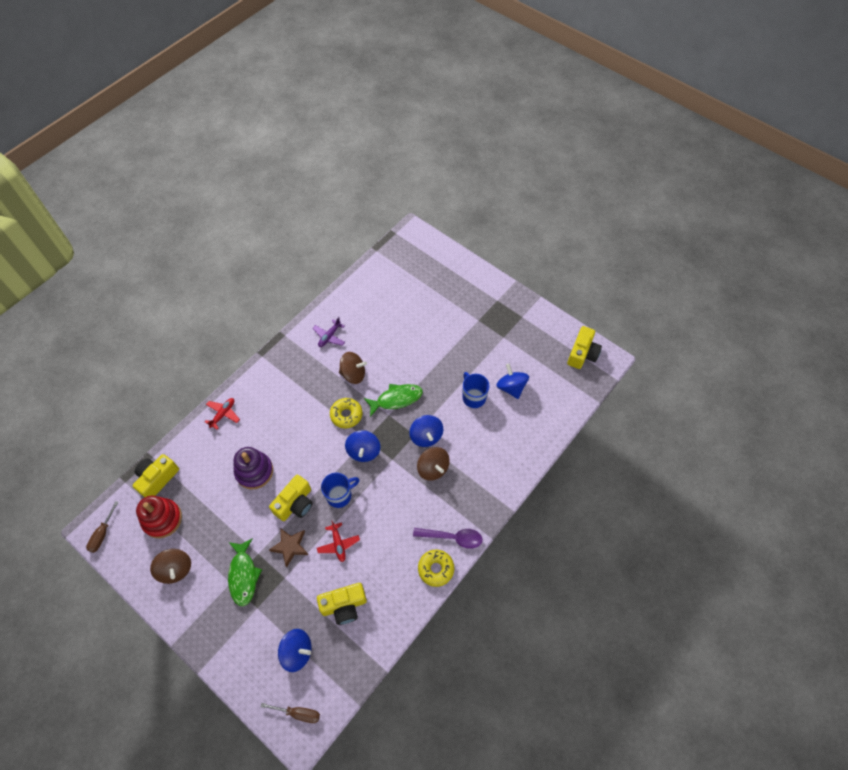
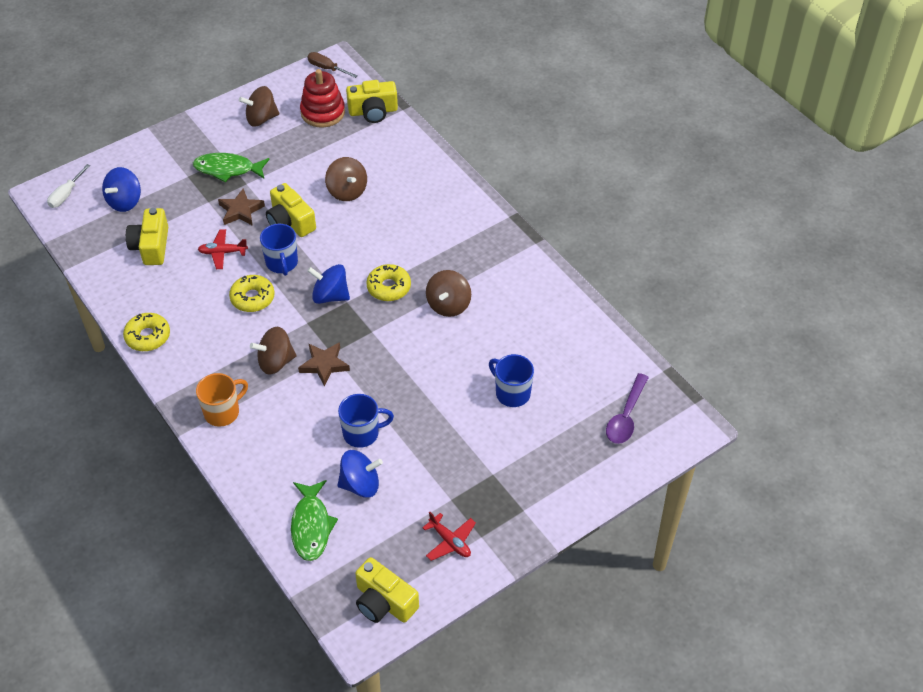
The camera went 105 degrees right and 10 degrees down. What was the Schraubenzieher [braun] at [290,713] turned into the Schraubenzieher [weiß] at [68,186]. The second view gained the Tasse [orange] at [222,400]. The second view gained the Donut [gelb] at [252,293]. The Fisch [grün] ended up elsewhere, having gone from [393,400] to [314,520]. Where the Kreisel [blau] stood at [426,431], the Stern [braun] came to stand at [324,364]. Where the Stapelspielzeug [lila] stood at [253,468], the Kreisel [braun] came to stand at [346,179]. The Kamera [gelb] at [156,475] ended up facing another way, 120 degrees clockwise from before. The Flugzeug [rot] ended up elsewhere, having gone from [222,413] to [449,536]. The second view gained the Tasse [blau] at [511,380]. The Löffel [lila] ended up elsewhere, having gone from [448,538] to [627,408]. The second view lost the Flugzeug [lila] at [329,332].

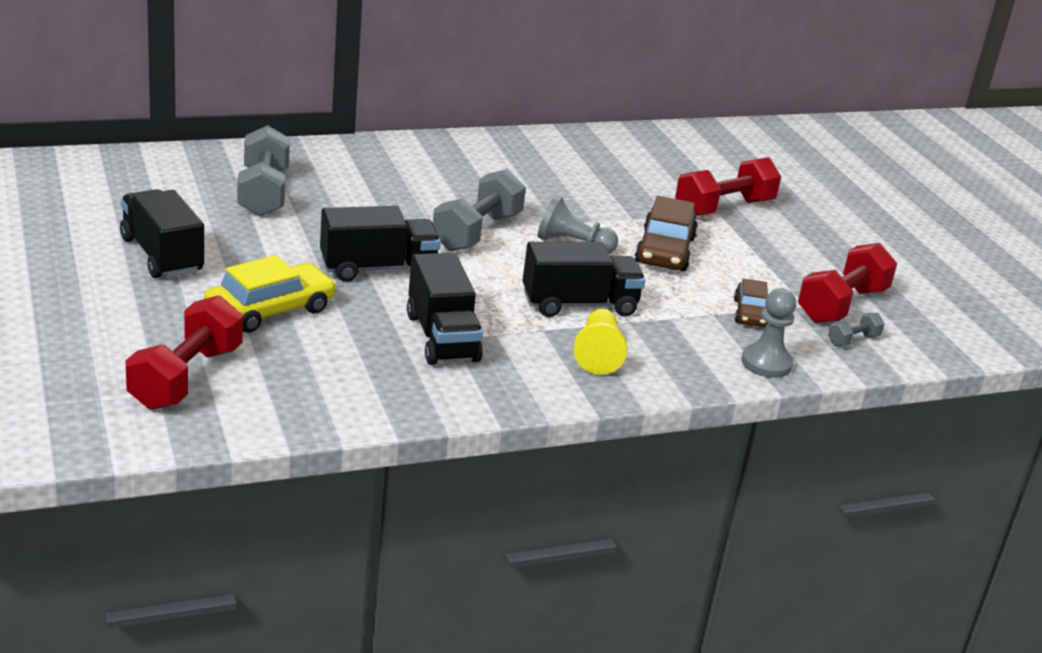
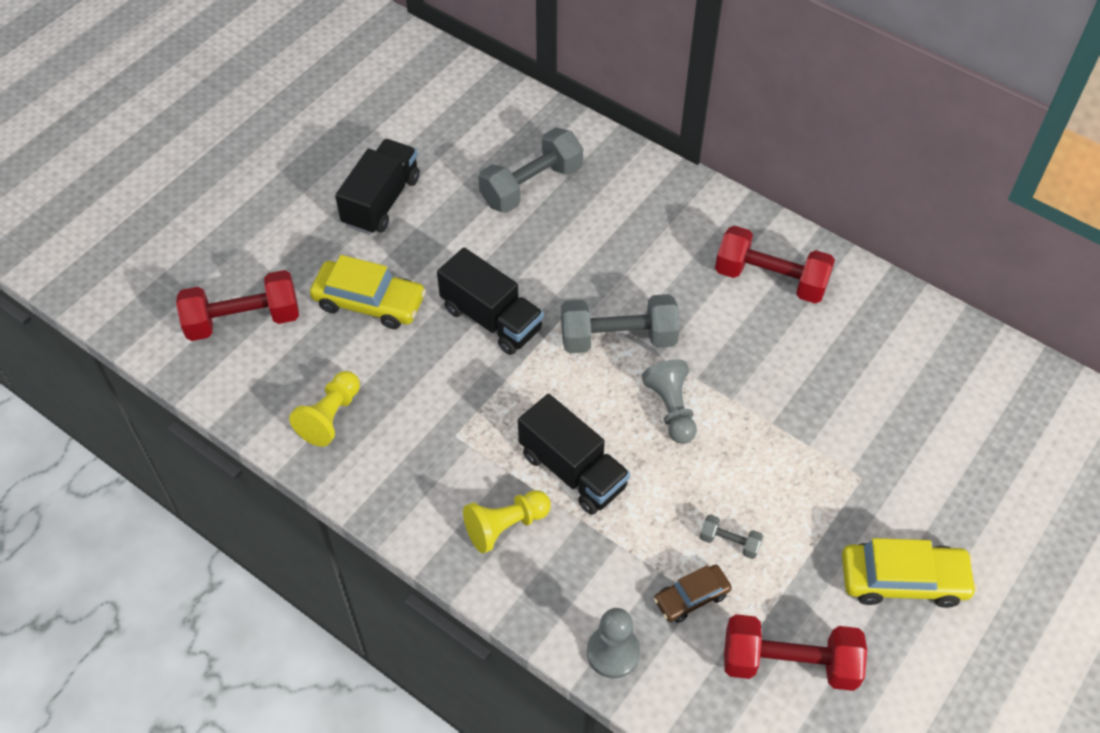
The camera went 60 degrees right and 25 degrees up. The second view gained the Bauer [gelb] at [324,409]. The Hantel [grau] ended up elsewhere, having gone from [856,329] to [731,536]. The Hantel [rot] ended up elsewhere, having gone from [728,186] to [775,264]. The second view gained the Auto [gelb] at [909,573]. The second view lost the Lastwagen [schwarz] at [445,309]. The second view lost the Auto [braun] at [666,233].

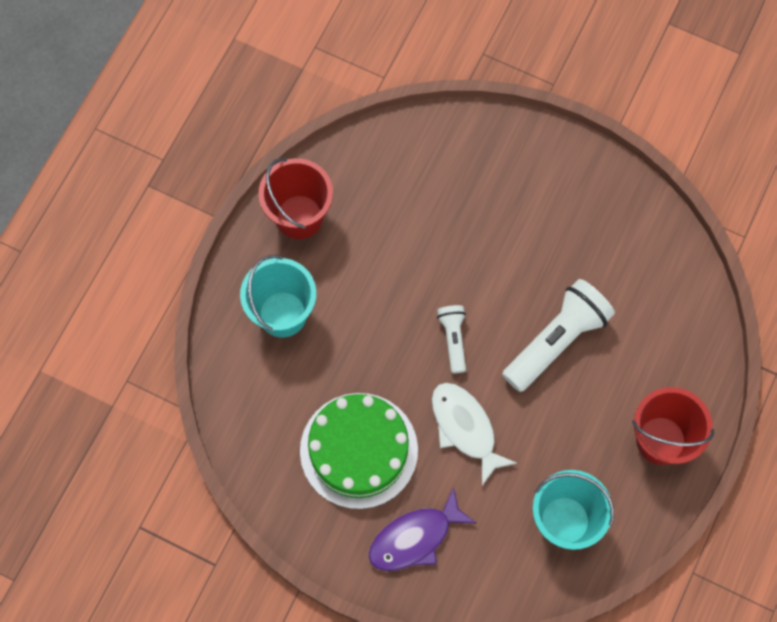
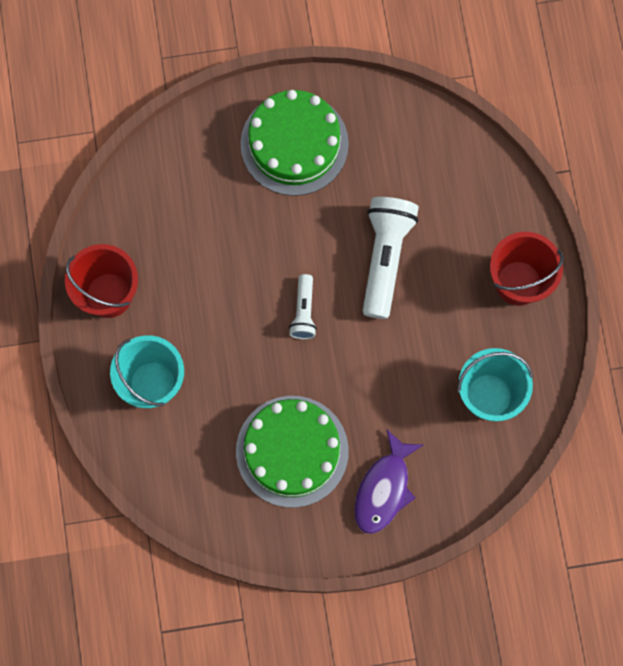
The camera went 35 degrees left and 5 degrees up. The second view gained the Kuchen [grün] at [294,143]. The Taschenlampe [weiß] at [451,339] ended up facing another way, 135 degrees counterclockwise from before. The second view lost the Fisch [weiß] at [474,434].

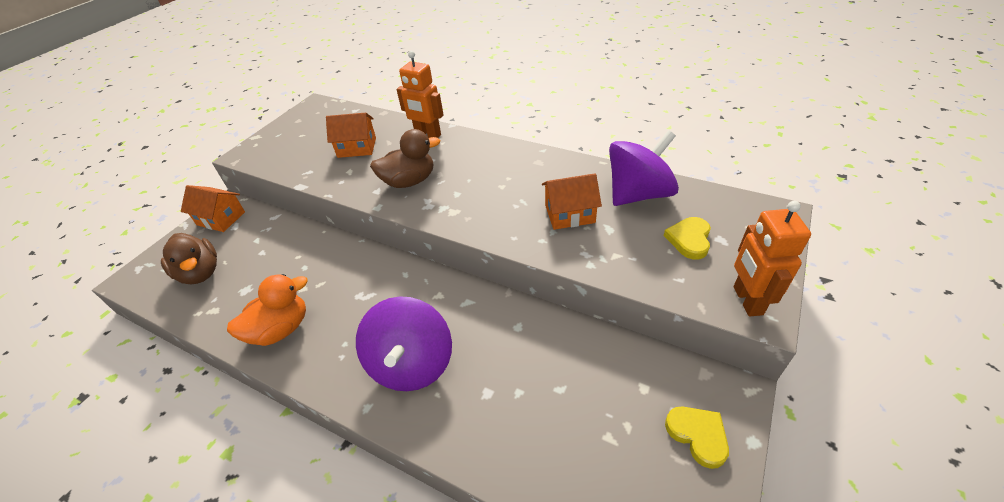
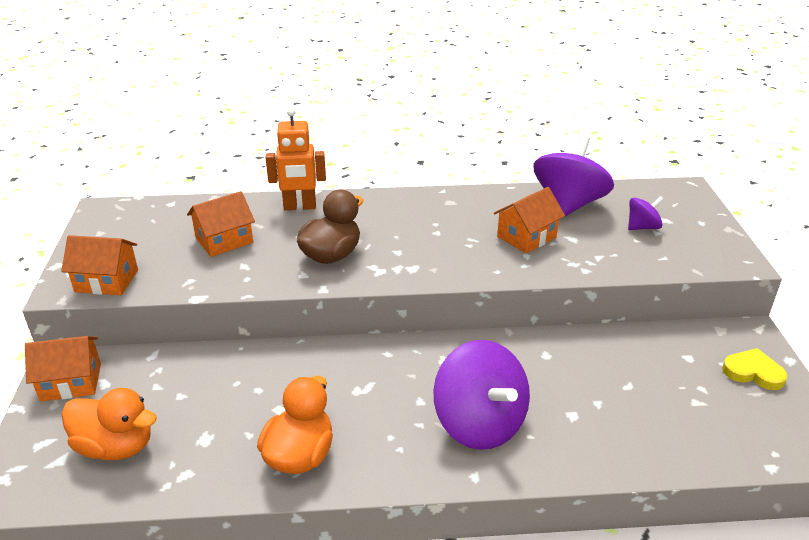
The camera went 35 degrees left and 10 degrees down. The second view gained the Haus [orange] at [99,265]. What was the Ente [braun] at [189,258] turned into the Ente [orange] at [109,424]. Where the Herz [gelb] stood at [687,238], the Kreisel [lila] came to stand at [646,213]. The second view lost the Roboter [orange] at [772,258].

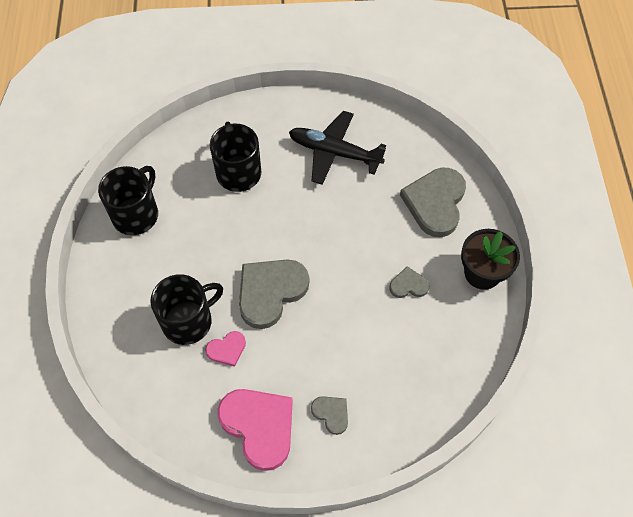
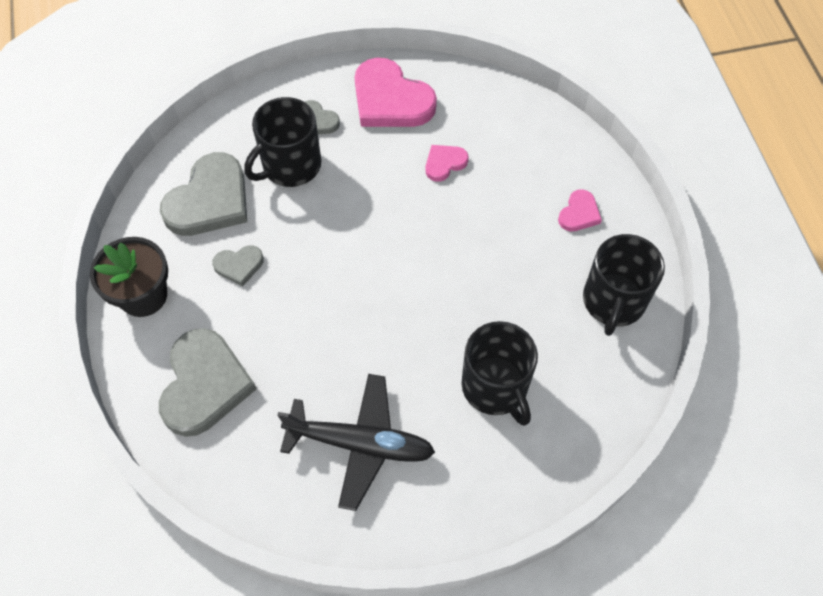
The camera went 170 degrees right and 0 degrees up. The Herz [grau] ended up elsewhere, having gone from [274,294] to [203,194]. The Tasse [schwarz] ended up elsewhere, having gone from [186,309] to [282,142]. The second view gained the Herz [rosa] at [580,210].

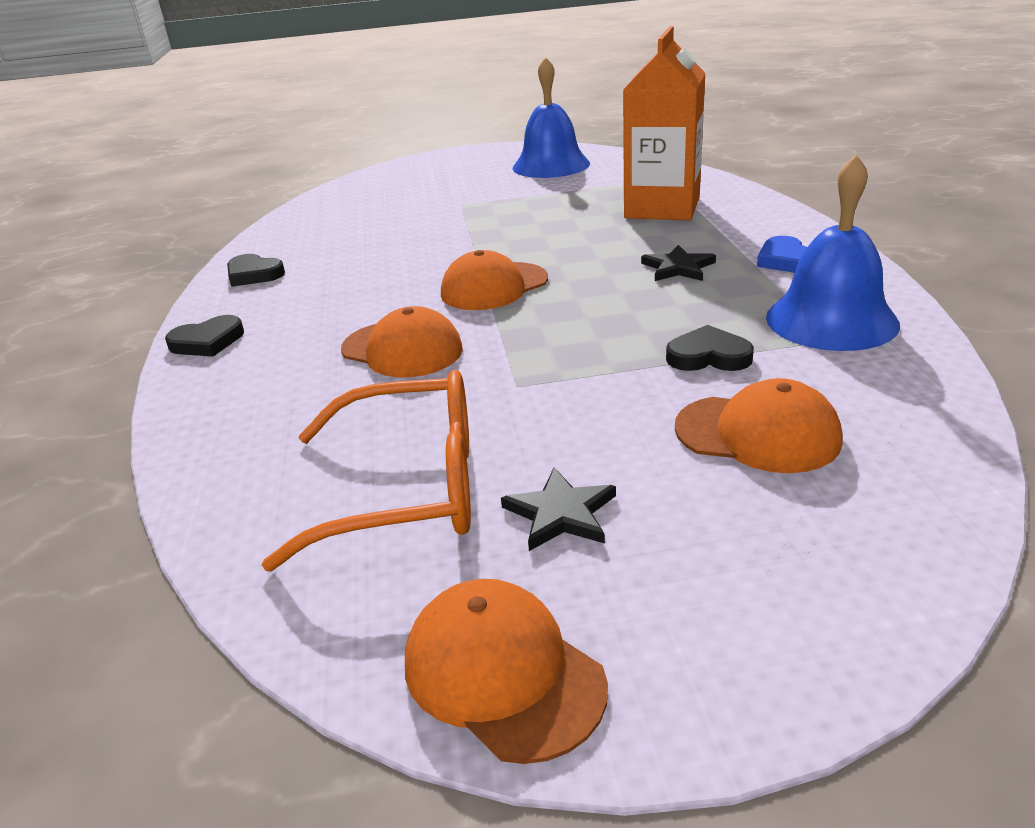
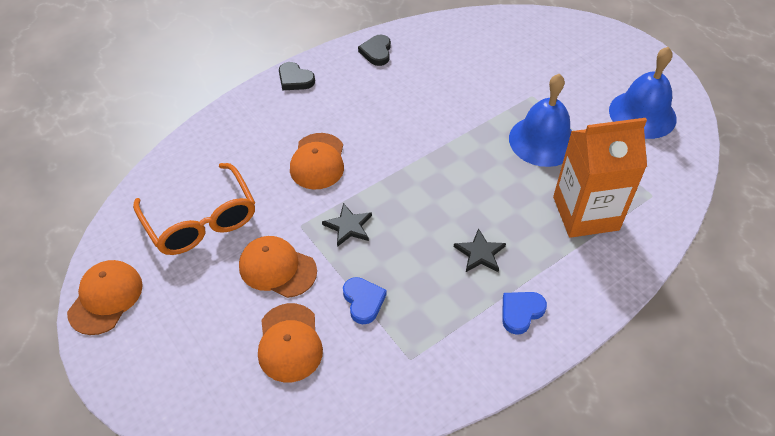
The camera went 60 degrees right and 20 degrees up. The Kappe [orange] ended up elsewhere, having gone from [494,280] to [278,267]. The Stern [schwarz] ended up elsewhere, having gone from [558,509] to [347,225]. What was the Herz [schwarz] at [710,348] turned into the Herz [blau] at [365,300]. The Glocke [blau] ended up elsewhere, having gone from [833,253] to [540,120].

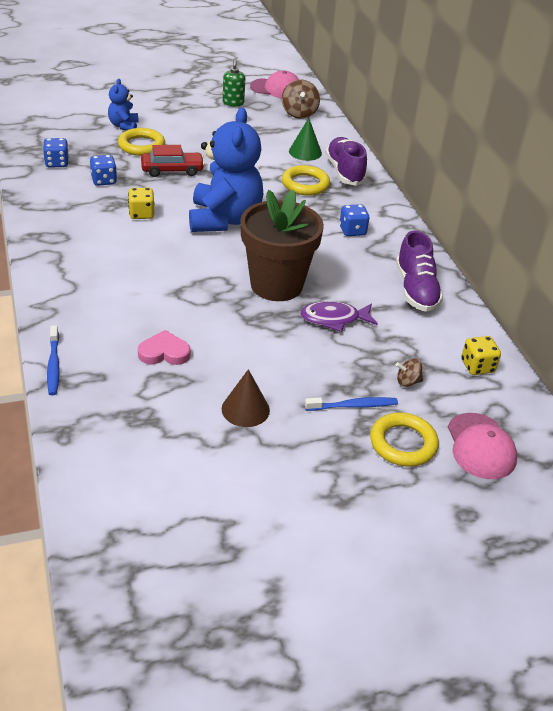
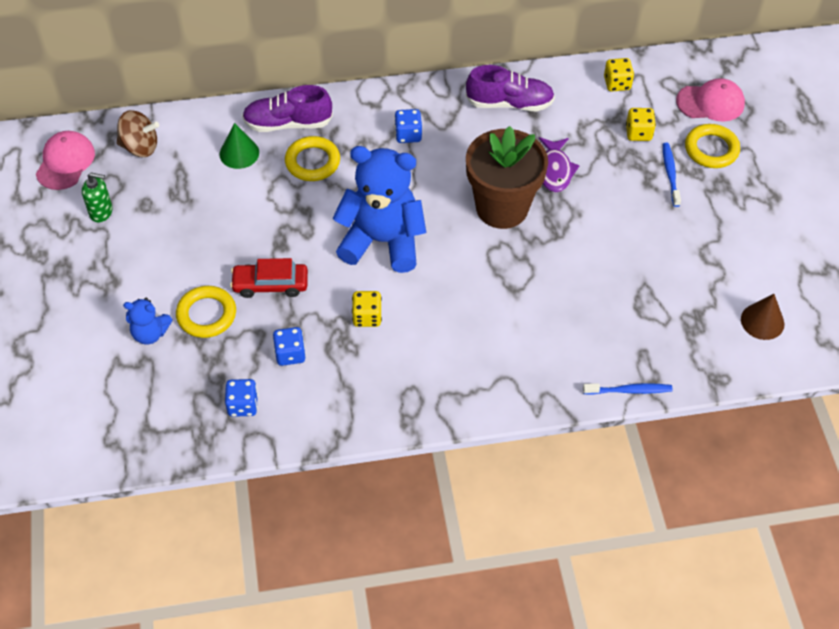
The camera went 80 degrees left and 15 degrees up. The Auto [rot] at [173,161] ended up facing another way, 90 degrees counterclockwise from before. Where the Kreisel [braun] stood at [409,372], the Spielwürfel [gelb] came to stand at [641,124]. The Kegel [braun] ended up elsewhere, having gone from [246,398] to [762,317]. The second view lost the Herz [rosa] at [164,347].

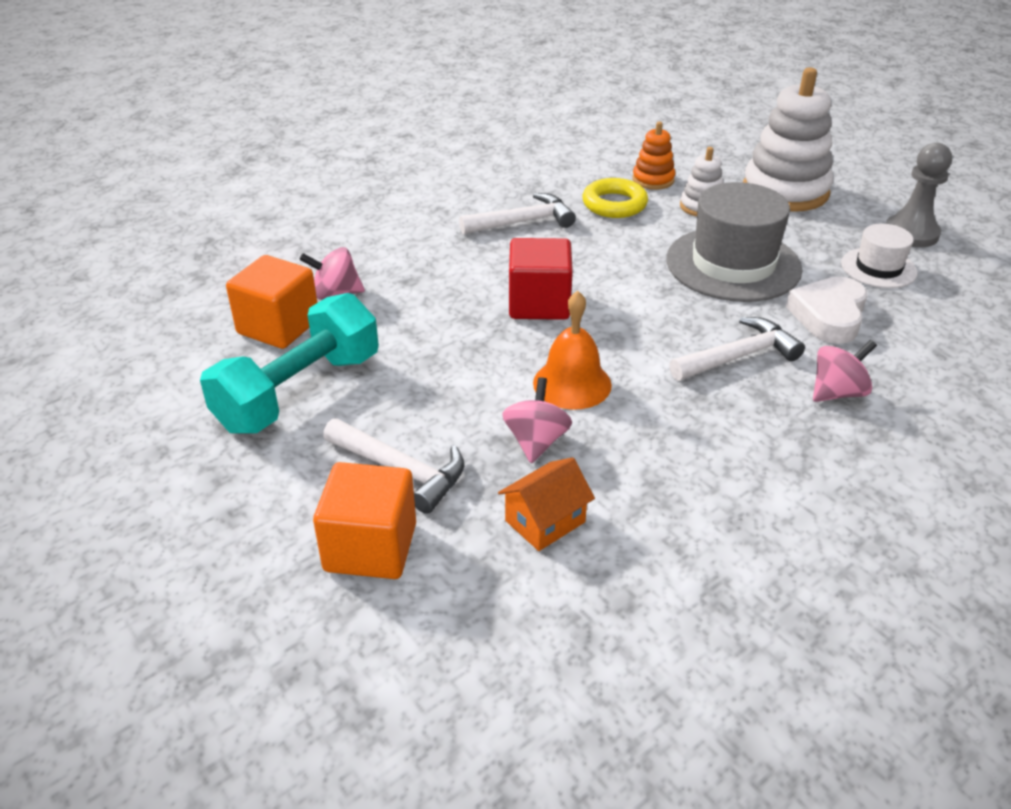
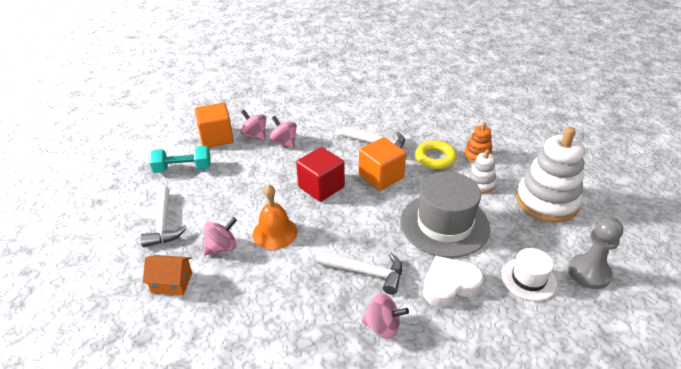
The camera went 45 degrees right and 0 degrees up. The size of the Hantel [türkis] at [289,363] changed by a factor of 0.65. The second view gained the Kreisel [rosa] at [283,132]. The Kubus [orange] ended up elsewhere, having gone from [364,520] to [382,164].

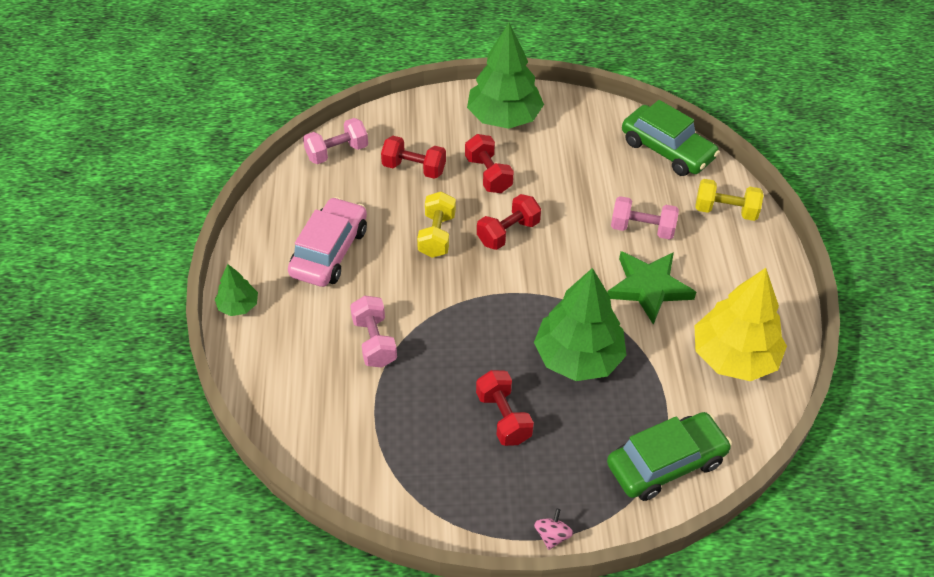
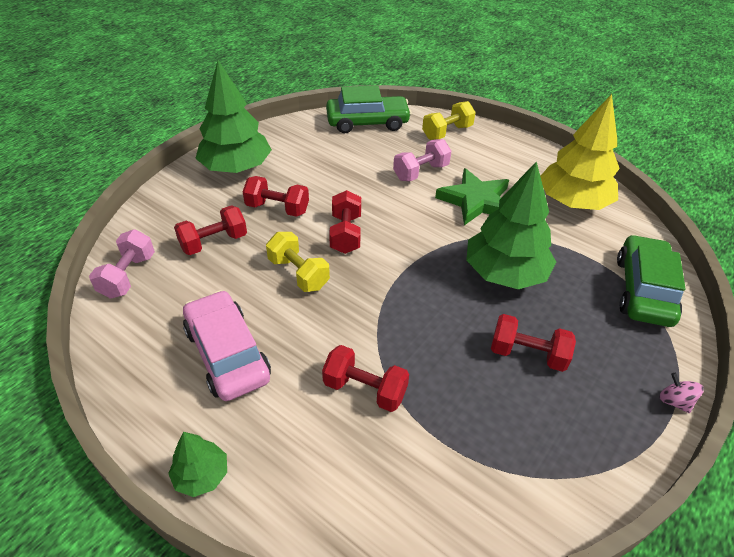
The camera went 50 degrees left and 5 degrees down. What was the Hantel [rosa] at [373,332] turned into the Hantel [rot] at [365,378].

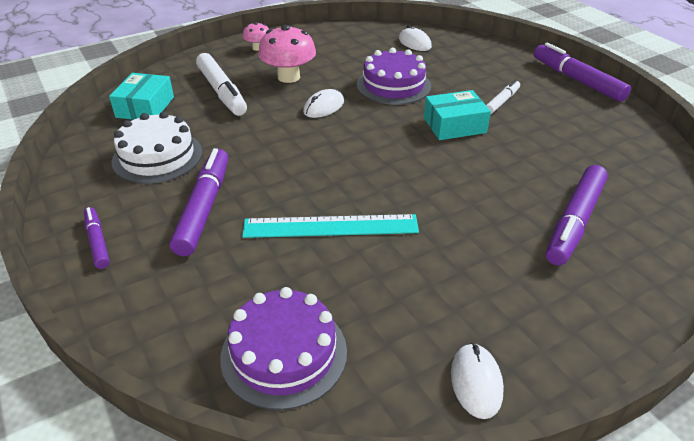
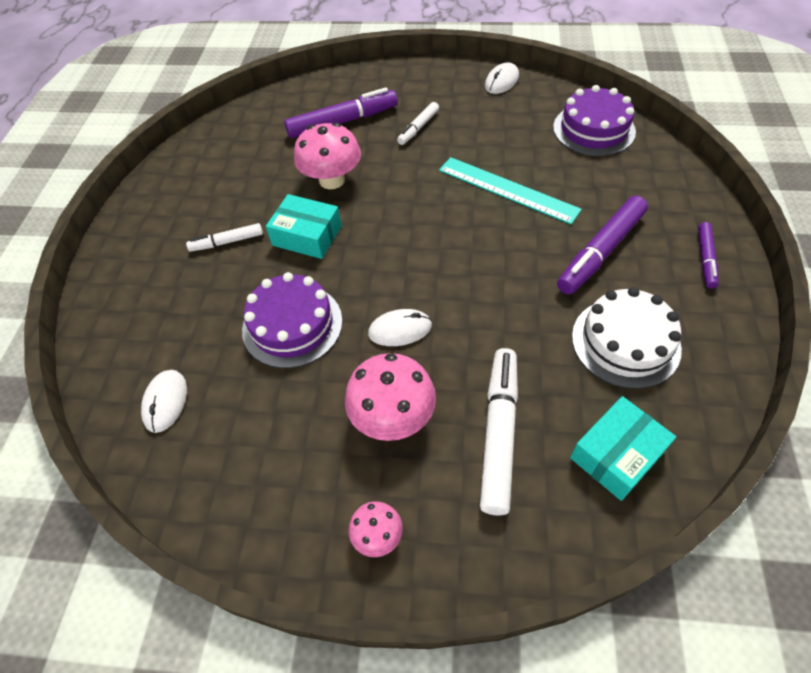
The camera went 140 degrees left and 15 degrees up. The second view gained the Pilz [rosa] at [327,155]. The second view gained the Filzstift [weiß] at [418,123]. The second view lost the Filzstift [lila] at [582,72].

